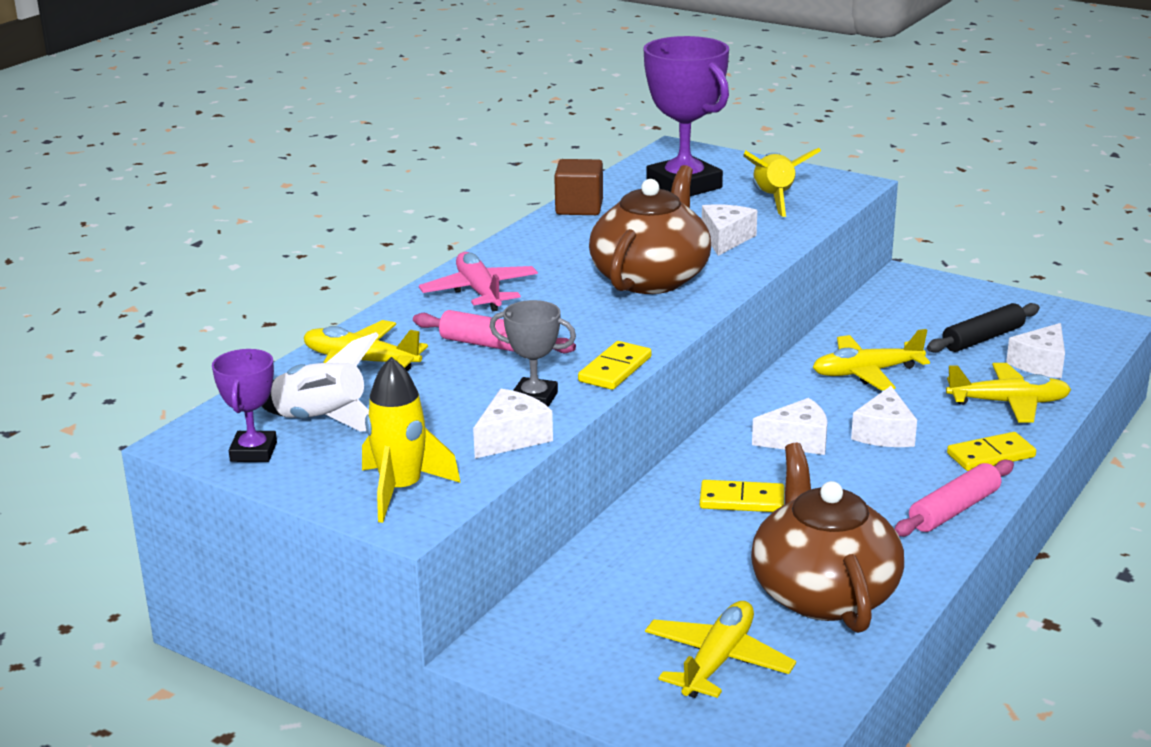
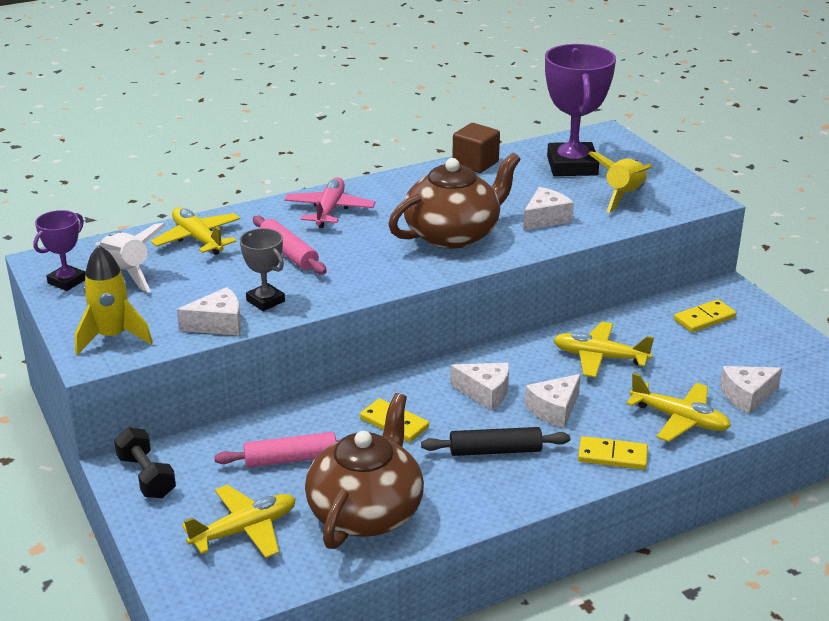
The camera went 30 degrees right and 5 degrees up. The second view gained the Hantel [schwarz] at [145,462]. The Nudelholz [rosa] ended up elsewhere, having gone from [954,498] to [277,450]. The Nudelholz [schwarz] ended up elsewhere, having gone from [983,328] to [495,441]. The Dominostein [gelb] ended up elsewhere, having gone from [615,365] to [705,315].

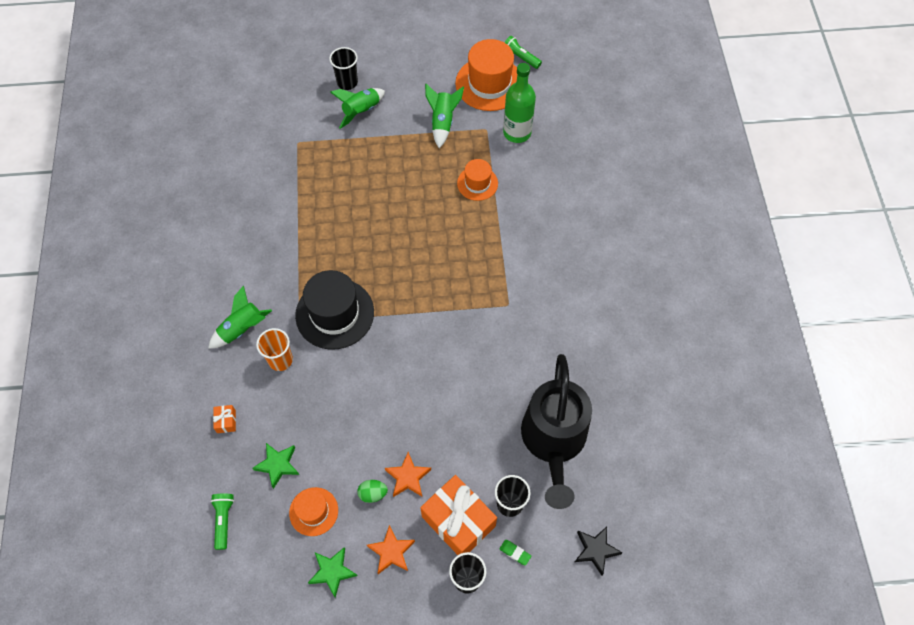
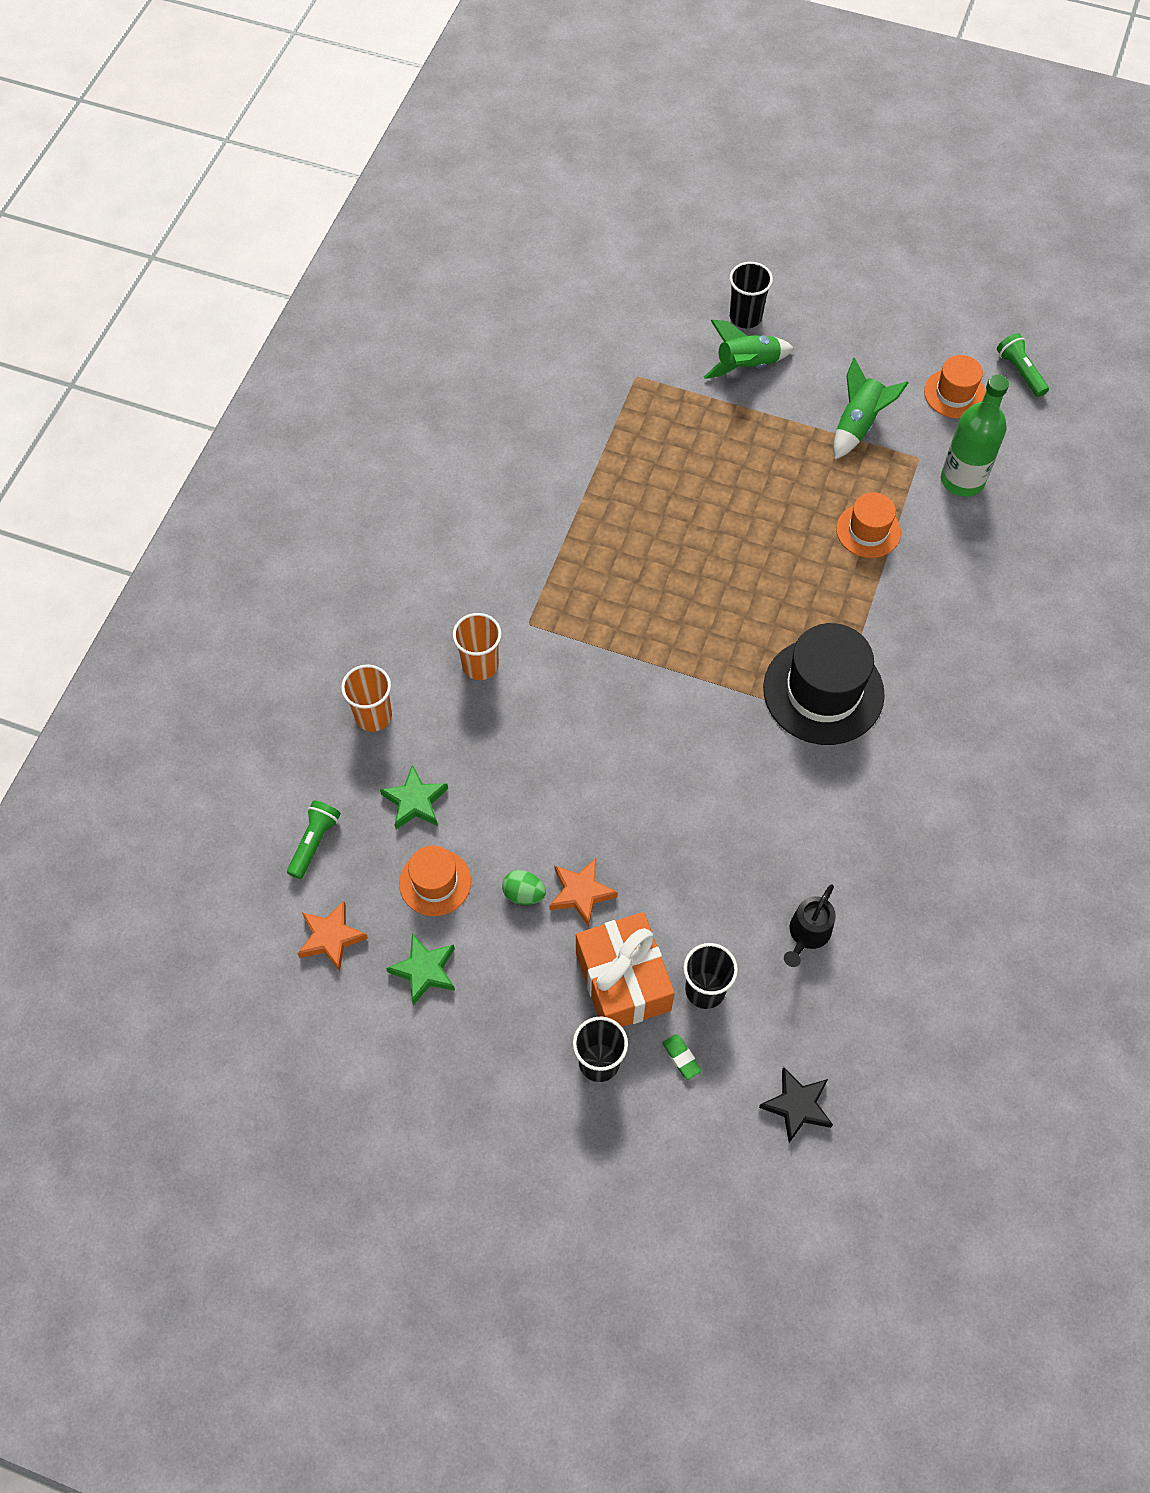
The camera went 25 degrees right and 0 degrees up. The Stern [orange] ended up elsewhere, having gone from [391,549] to [333,936]. Where the Geschenk [orange] stood at [224,419], the Becher [orange] came to stand at [366,698]. The Hut [schwarz] ended up elsewhere, having gone from [334,310] to [824,684]. The size of the Gießkanne [schwarz] at [556,431] changed by a factor of 0.41. The size of the Hut [orange] at [486,75] changed by a factor of 0.56. The second view lost the Rakete [grün] at [240,317].

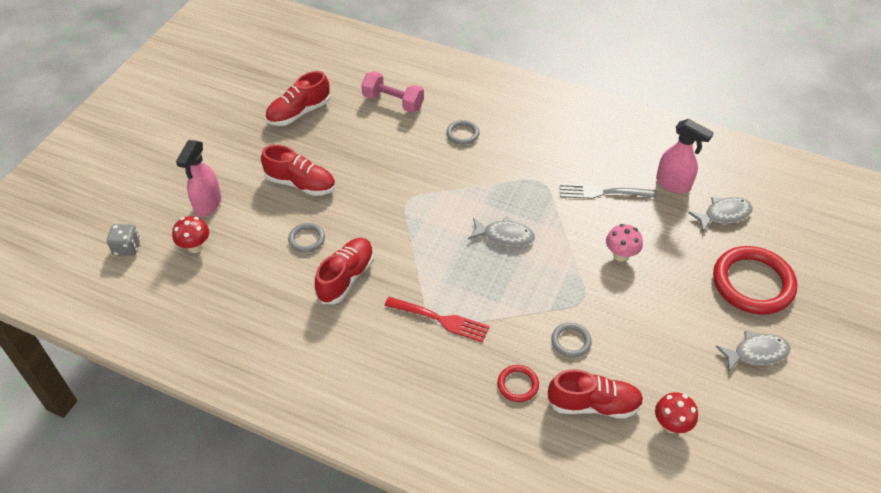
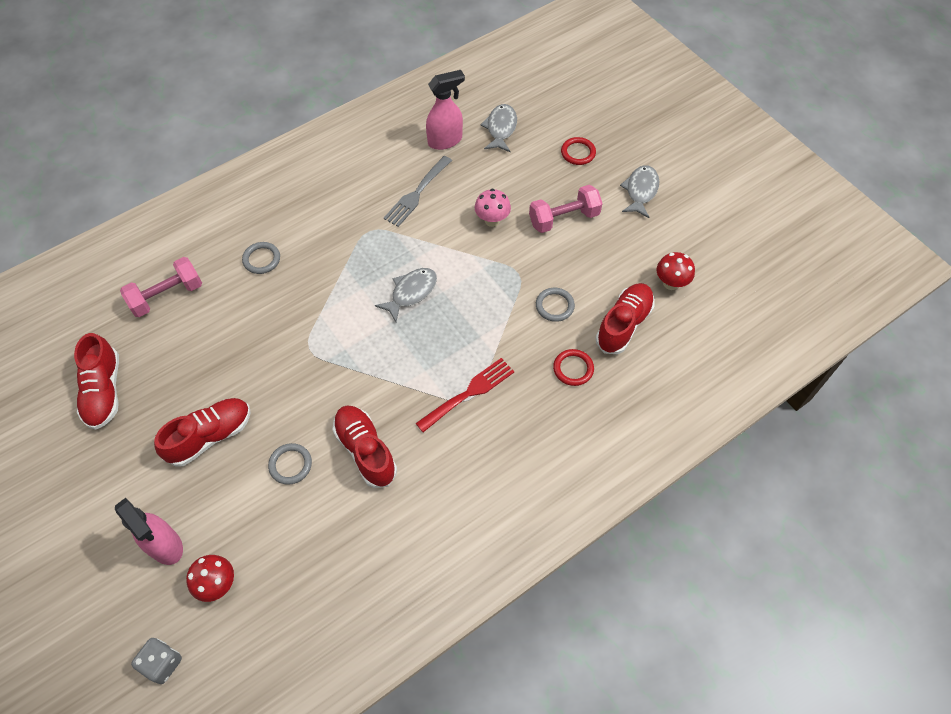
The camera went 60 degrees left and 10 degrees up. The second view gained the Hantel [rosa] at [566,209]. The size of the Ring [rot] at [755,280] changed by a factor of 0.47.

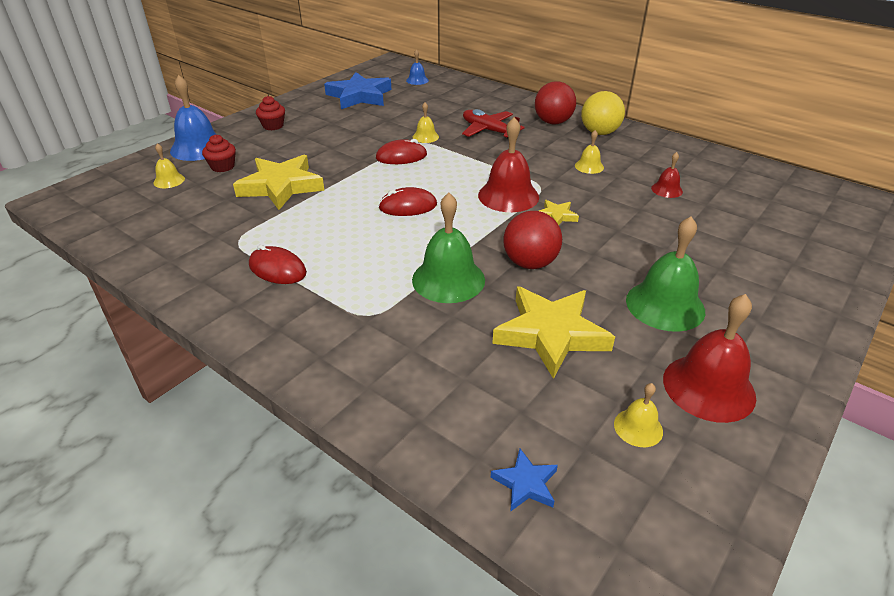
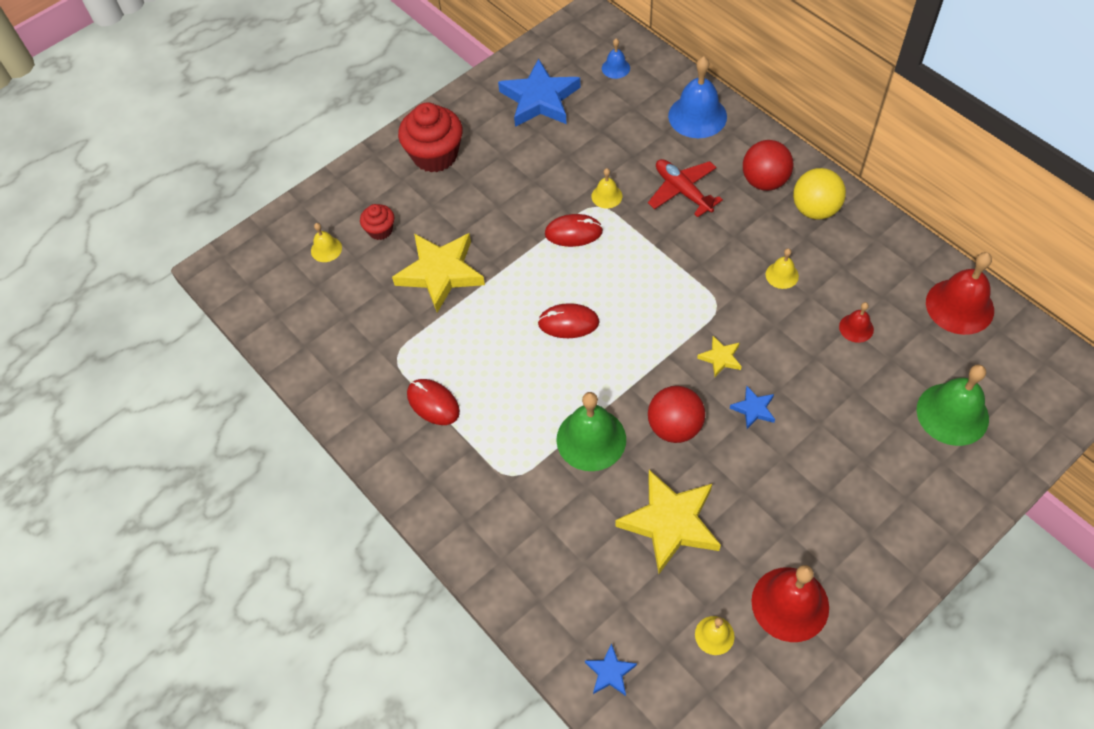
The camera went 15 degrees right and 20 degrees up. The size of the Muffin [rot] at [270,113] changed by a factor of 1.92. The Glocke [blau] ended up elsewhere, having gone from [193,118] to [697,97]. The second view gained the Stern [blau] at [752,407]. The Glocke [grün] ended up elsewhere, having gone from [665,274] to [953,405]. The Glocke [rot] ended up elsewhere, having gone from [508,164] to [960,293].

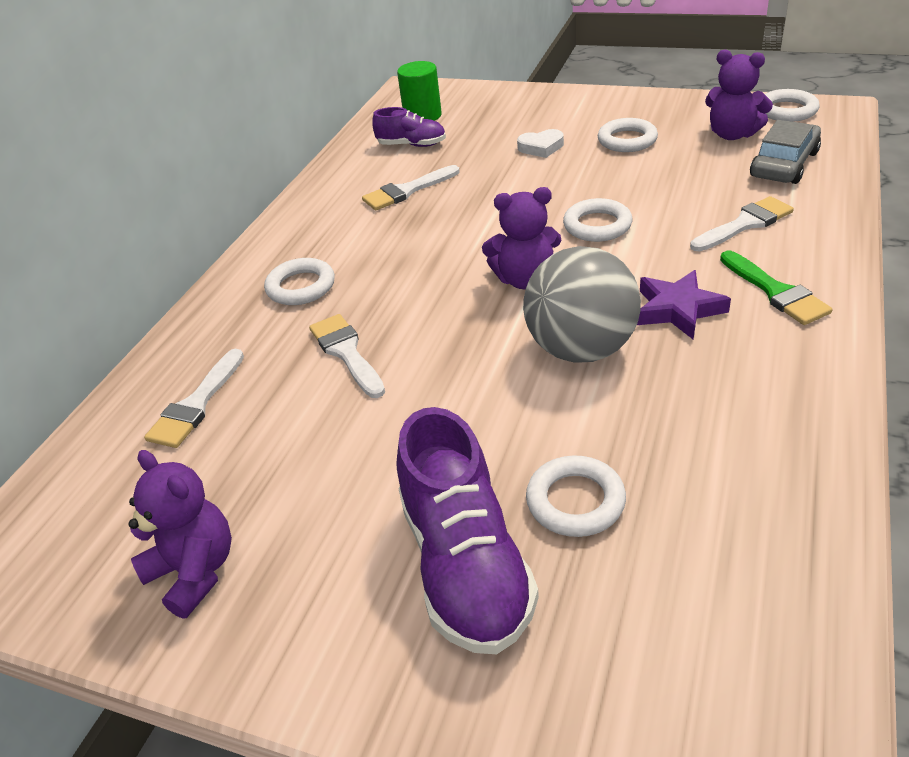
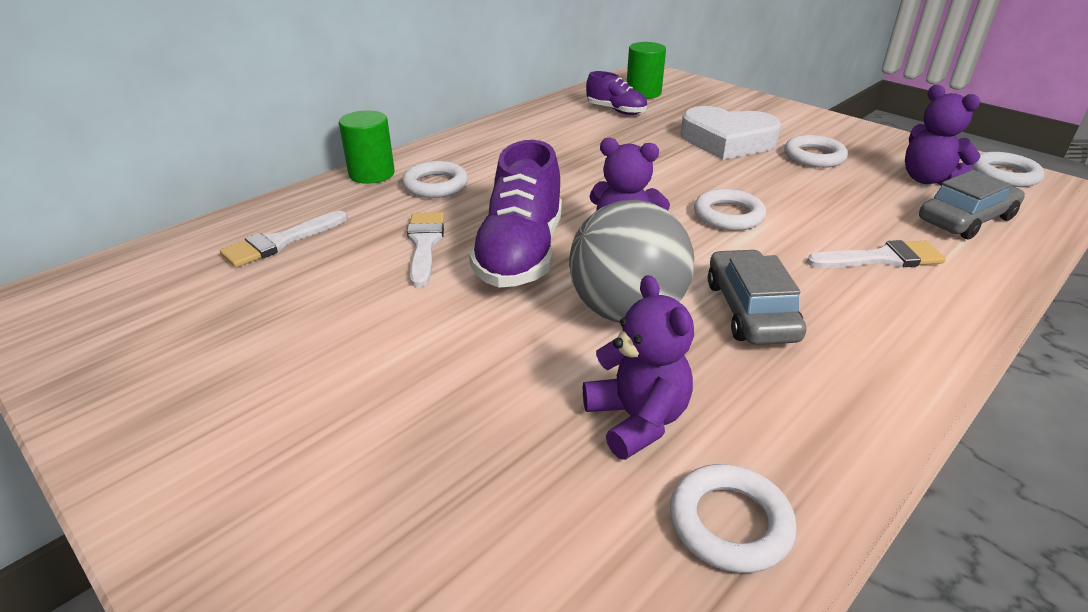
The camera went 20 degrees right and 5 degrees down. The second view gained the Vollzylinder [grün] at [367,147]. The Schuh [lila] ended up elsewhere, having gone from [467,530] to [515,214]. The Teddybär [lila] ended up elsewhere, having gone from [180,534] to [638,367]. The Ring [weiß] ended up elsewhere, having gone from [576,496] to [733,518]. The size of the Herz [weiß] at [540,143] changed by a factor of 2.07. Where the Stern [lila] stood at [684,304], the Auto [grau] came to stand at [757,297]. The second view lost the Pinsel [weiß] at [411,187]. The second view lost the Pinsel [grün] at [776,287].

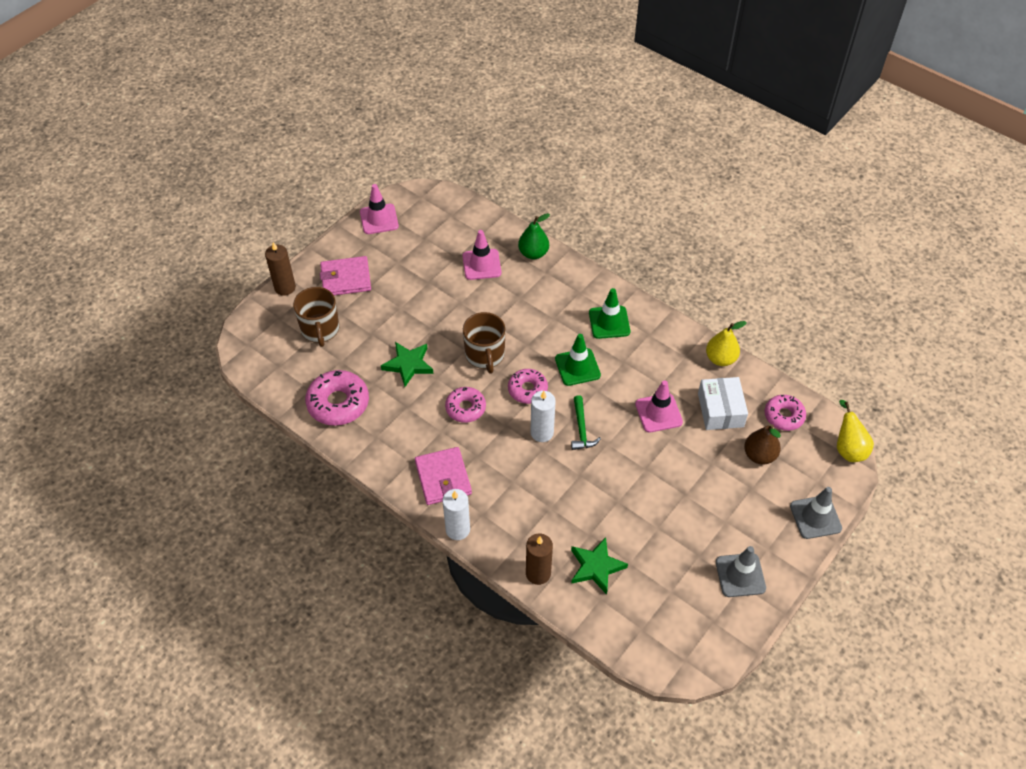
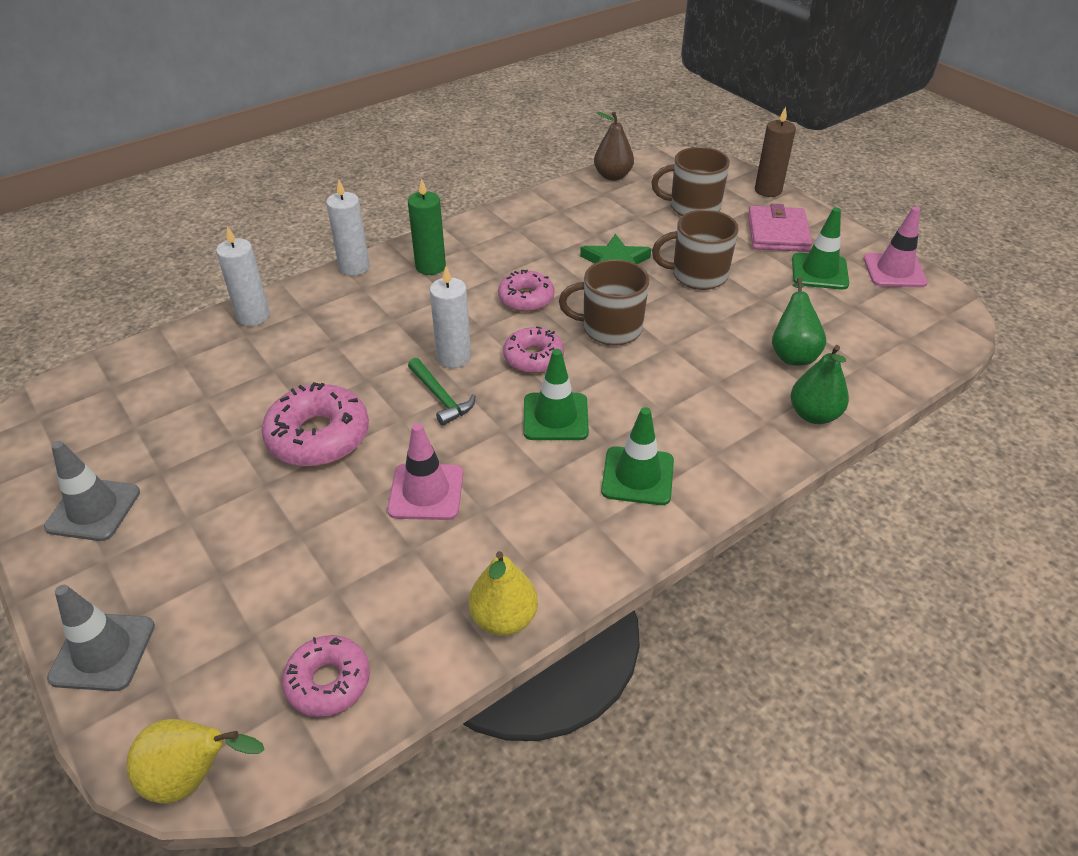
The camera went 105 degrees right and 10 degrees down. What was the Kerze [braun] at [539,559] turned into the Kerze [weiß] at [243,276]. The Donut [rosa] ended up elsewhere, having gone from [337,398] to [315,424]. Where the Geldbörse [rosa] stood at [443,476], the Kerze [grün] came to stand at [427,226]. The Hammer [grün] at [586,422] ended up facing another way, 135 degrees counterclockwise from before. The Birne [braun] ended up elsewhere, having gone from [762,444] to [614,146]. The second view gained the Tasse [braun] at [695,250]. Where the Leitkegel [rosa] stood at [481,255], the Birne [grün] came to stand at [799,321]. The second view gained the Leitkegel [grün] at [820,248]. The second view lost the Stern [grün] at [599,566]. The second view lost the Schachtel [weiß] at [723,403].

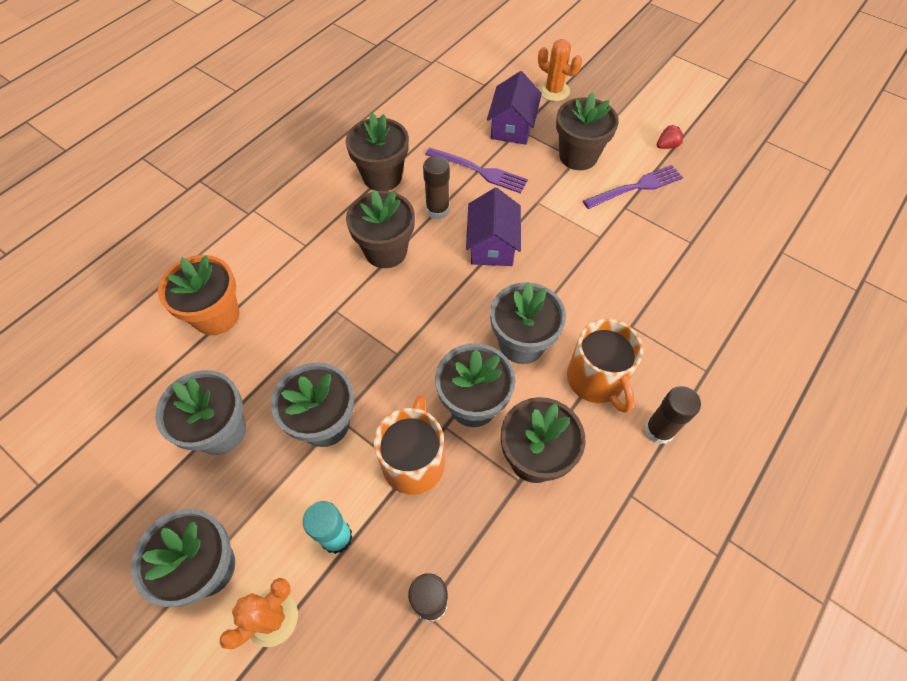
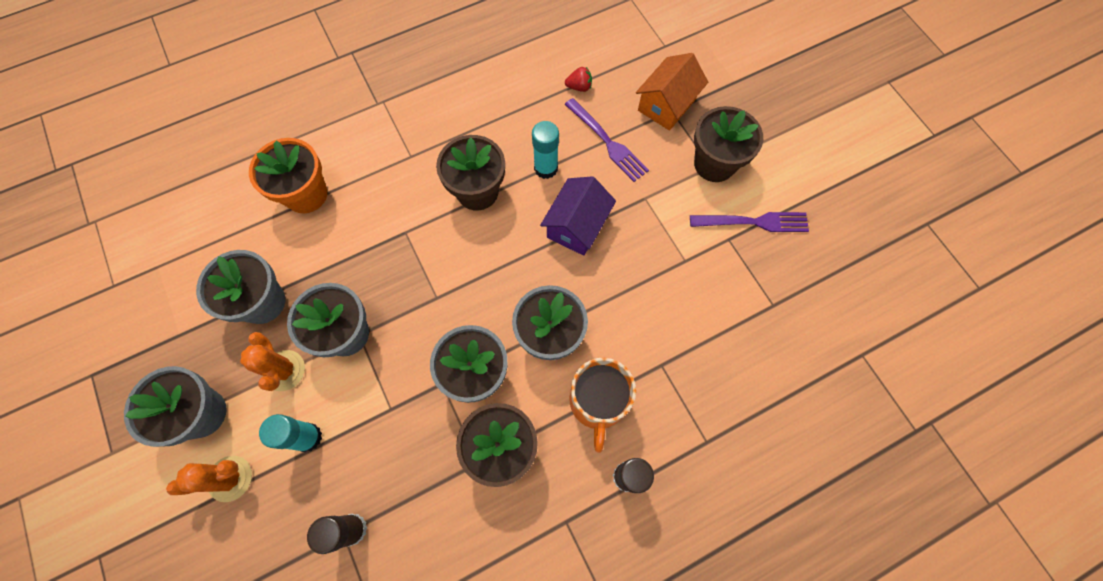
The camera went 25 degrees right and 10 degrees up. The Kaktus [orange] ended up elsewhere, having gone from [560,70] to [272,361]. What was the Klebestift [braun] at [436,187] turned into the Klebestift [türkis] at [545,150]. The Erdbeere [rot] ended up elsewhere, having gone from [670,137] to [578,79]. What was the Haus [lila] at [514,108] turned into the Haus [orange] at [672,92]. The second view lost the Blumentopf [braun] at [377,152]. The second view lost the Tasse [orange] at [409,445].

